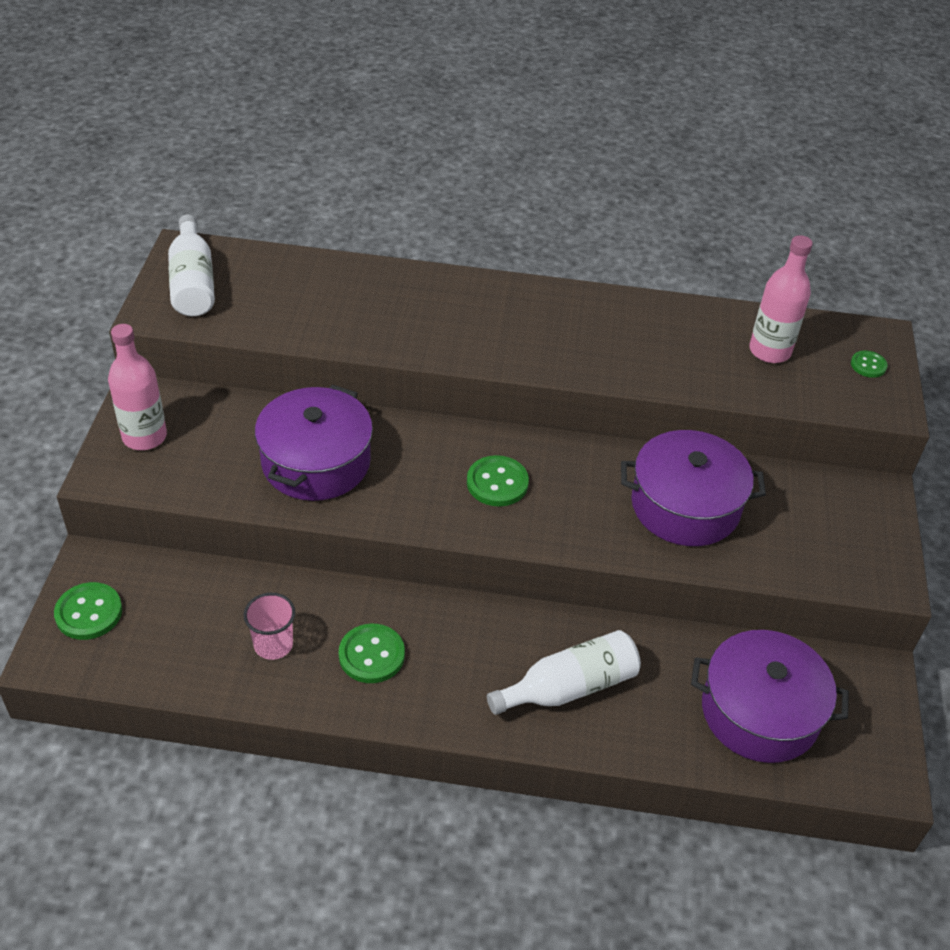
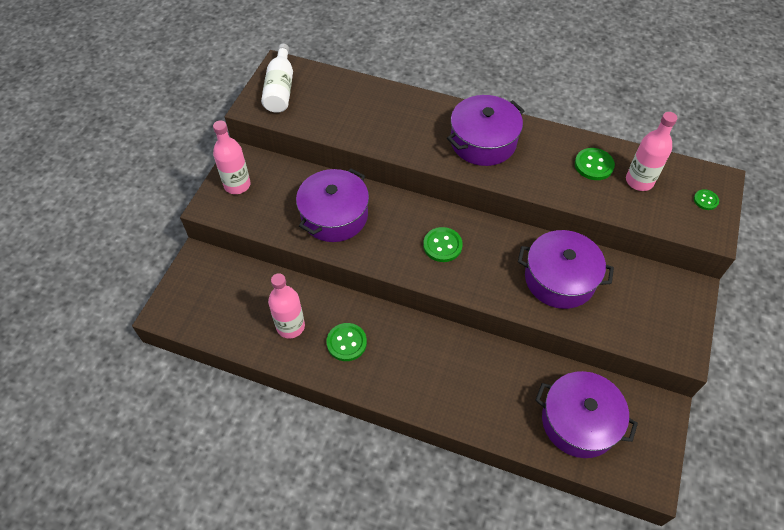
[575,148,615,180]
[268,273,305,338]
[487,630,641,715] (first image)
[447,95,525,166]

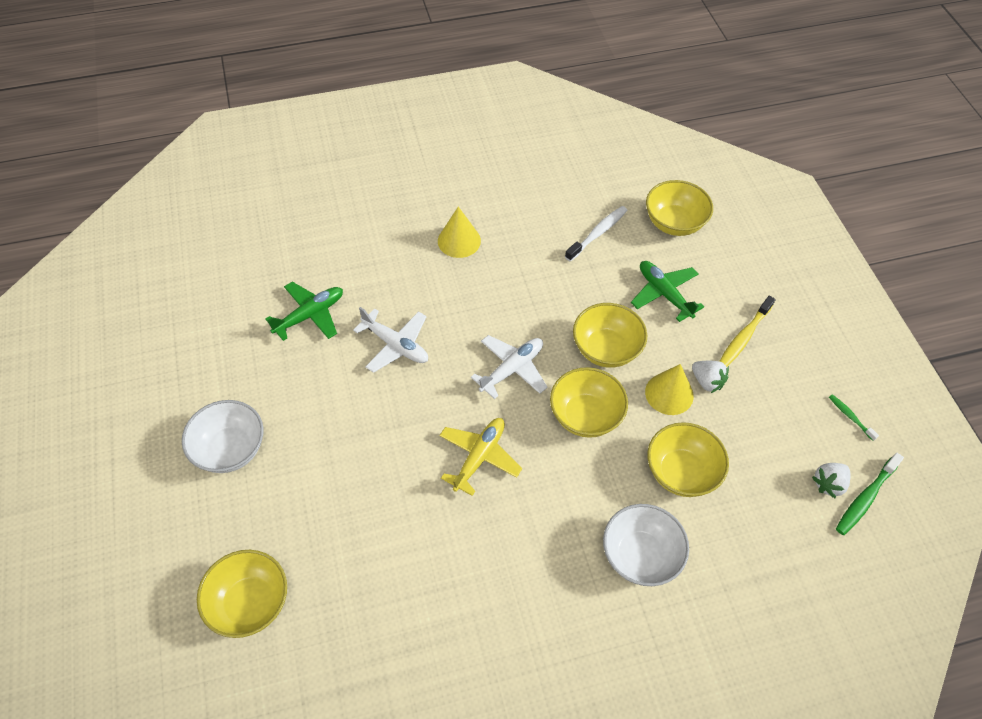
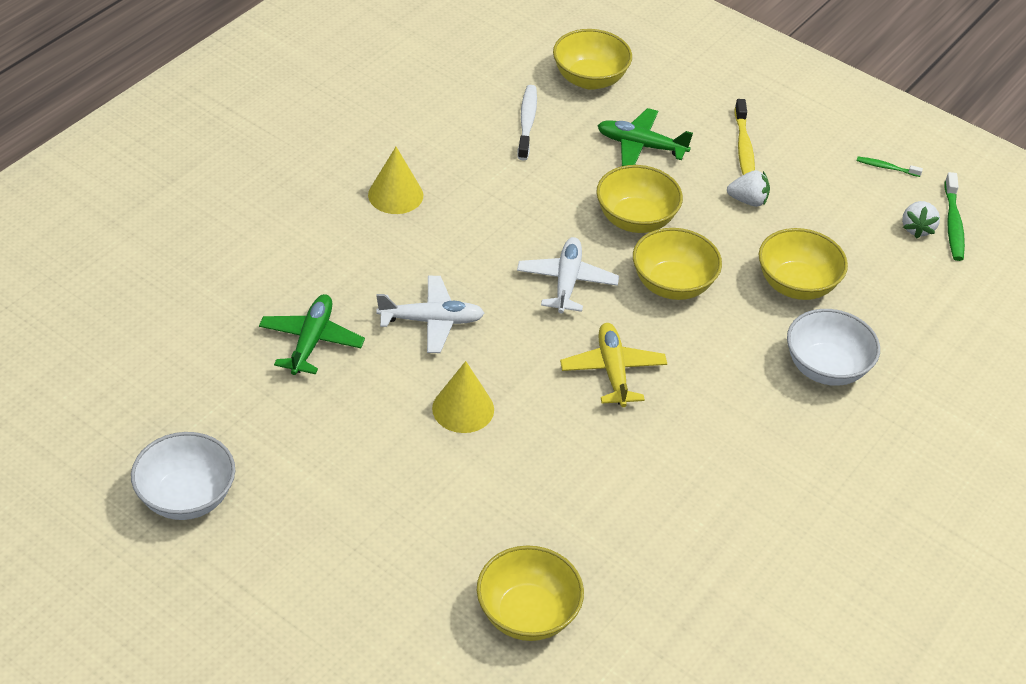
[432,361,494,433]
[131,432,235,520]

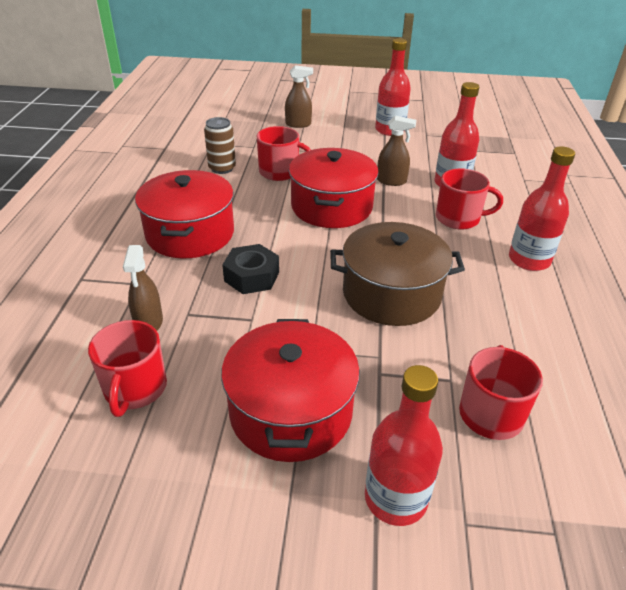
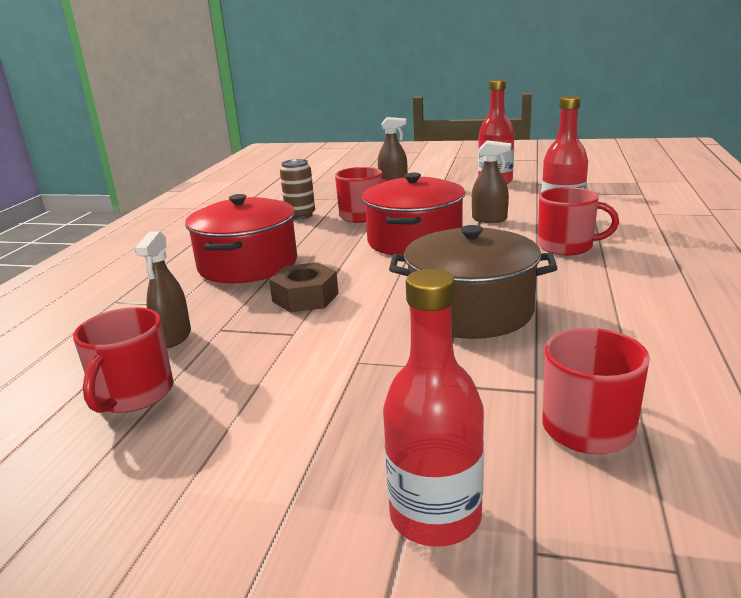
[509,146,575,271] (first image)
[269,262,339,312]
[221,319,360,462] (first image)

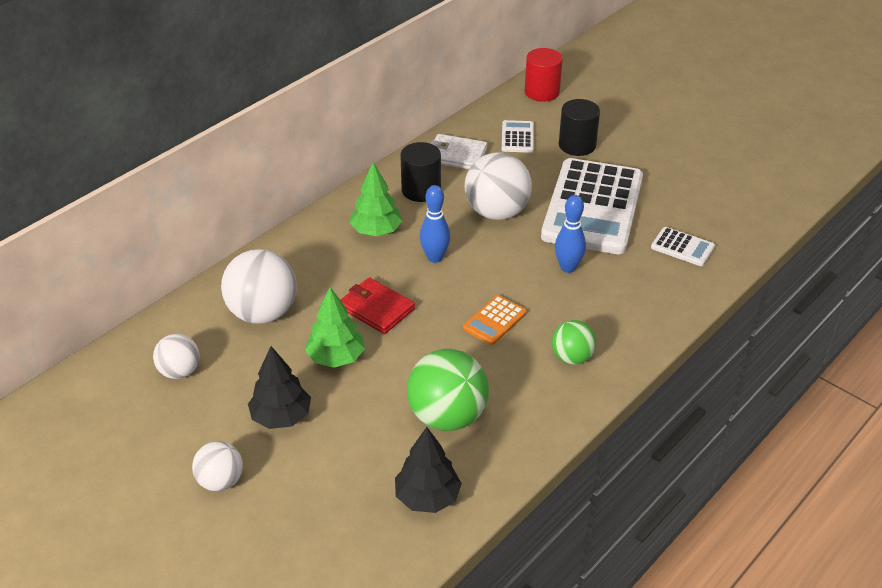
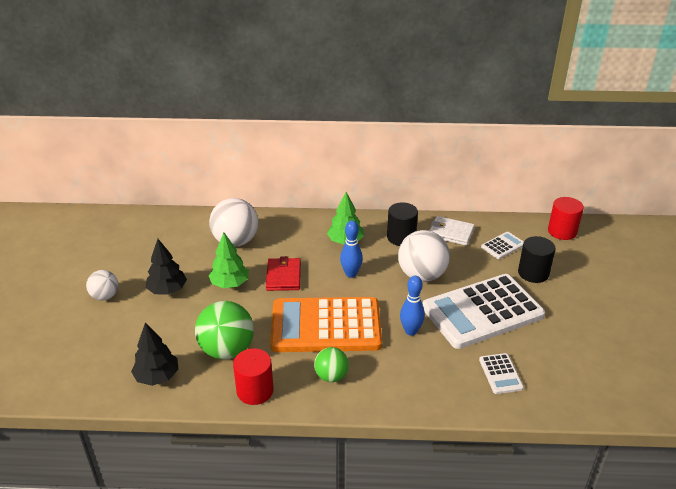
[429,216,475,246]
[270,297,382,352]
[153,334,200,379] (first image)
[233,348,274,405]

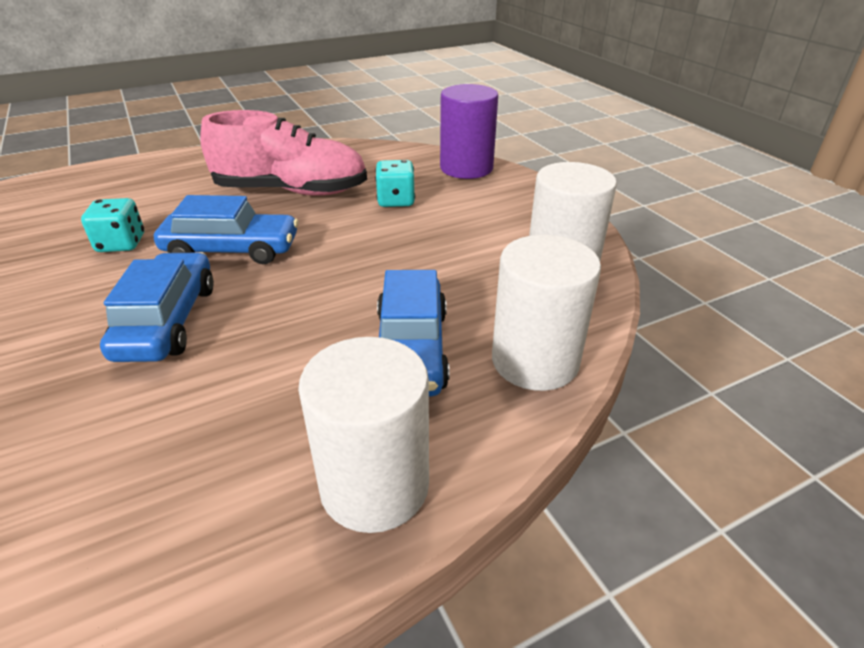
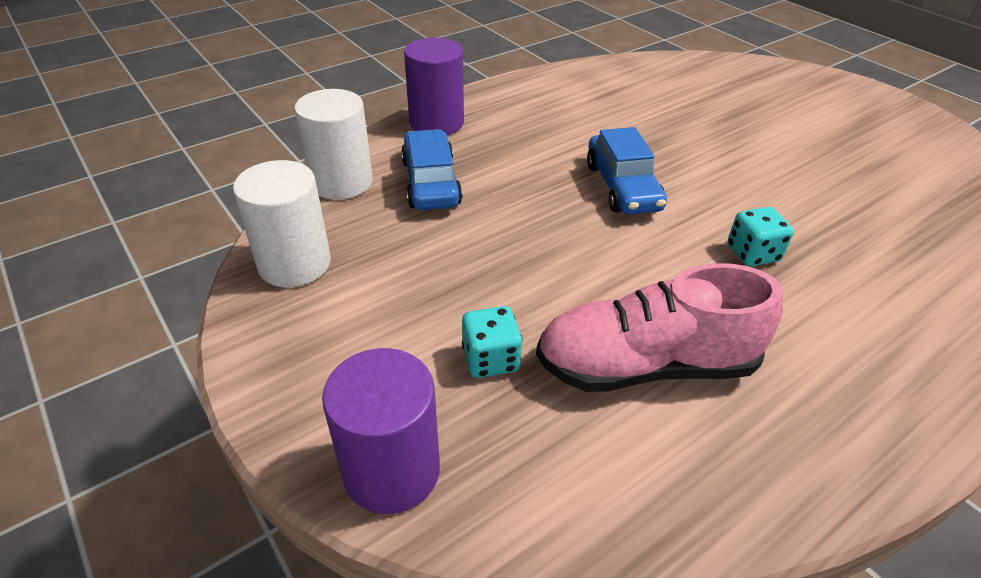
[154,195,299,264] (first image)
[404,38,464,135]

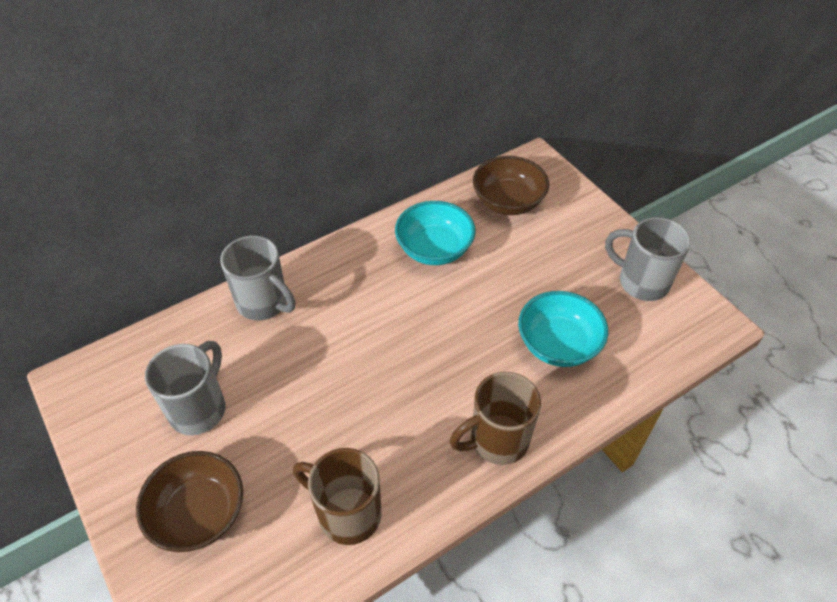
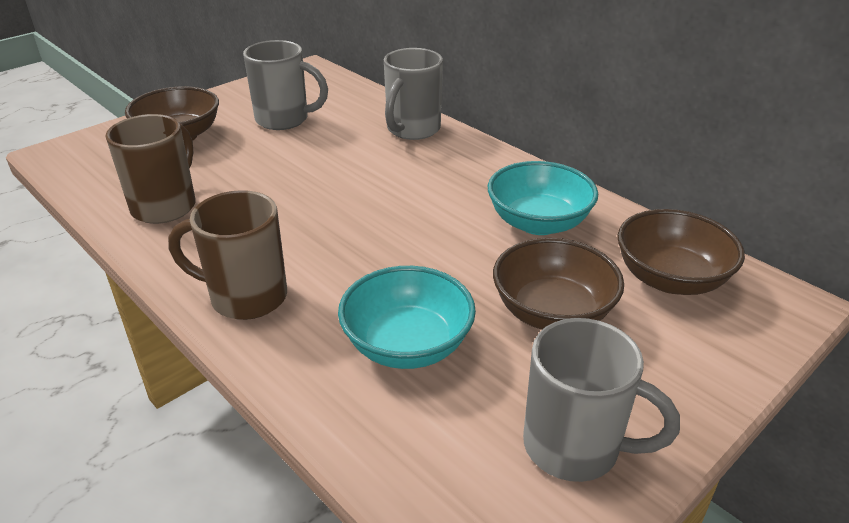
[523,318,680,482]
[168,190,287,320]
[493,238,624,330]

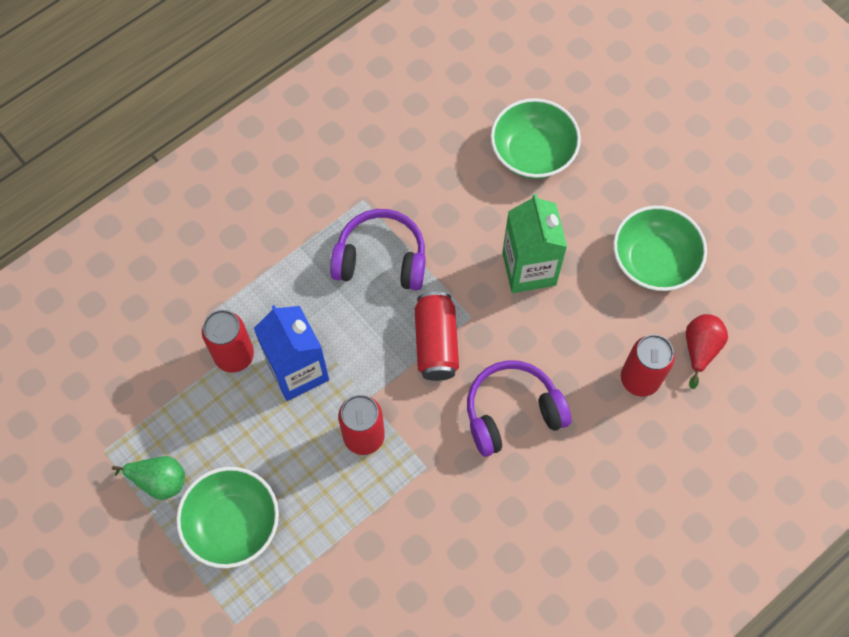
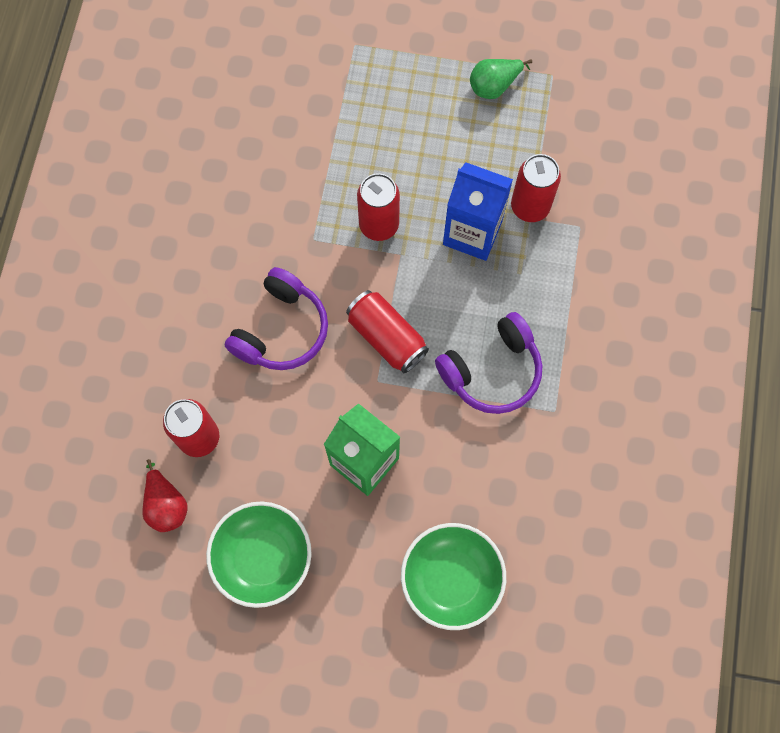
[176,467,279,568] (first image)

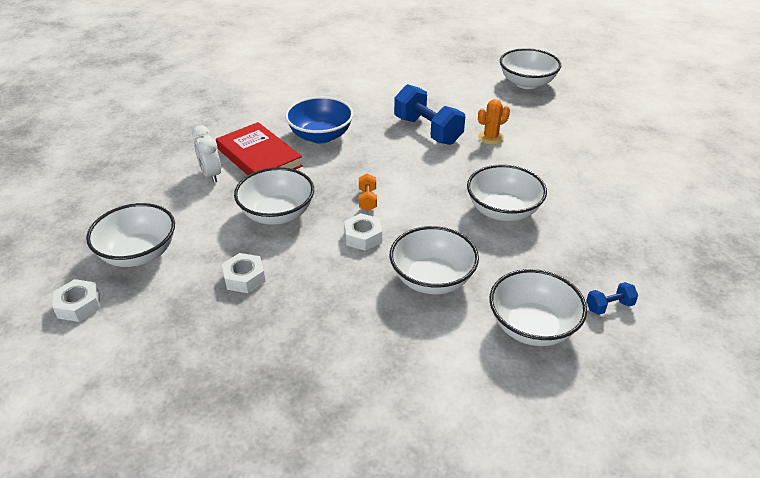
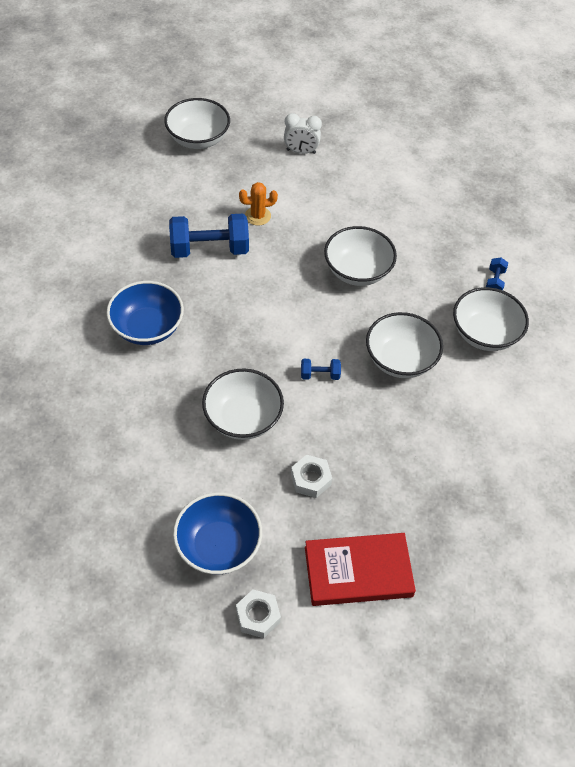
[239,182,278,226]
[305,533,416,606]
[284,113,322,154]
[359,174,377,211] (first image)
[173,492,262,574]
[301,359,341,380]

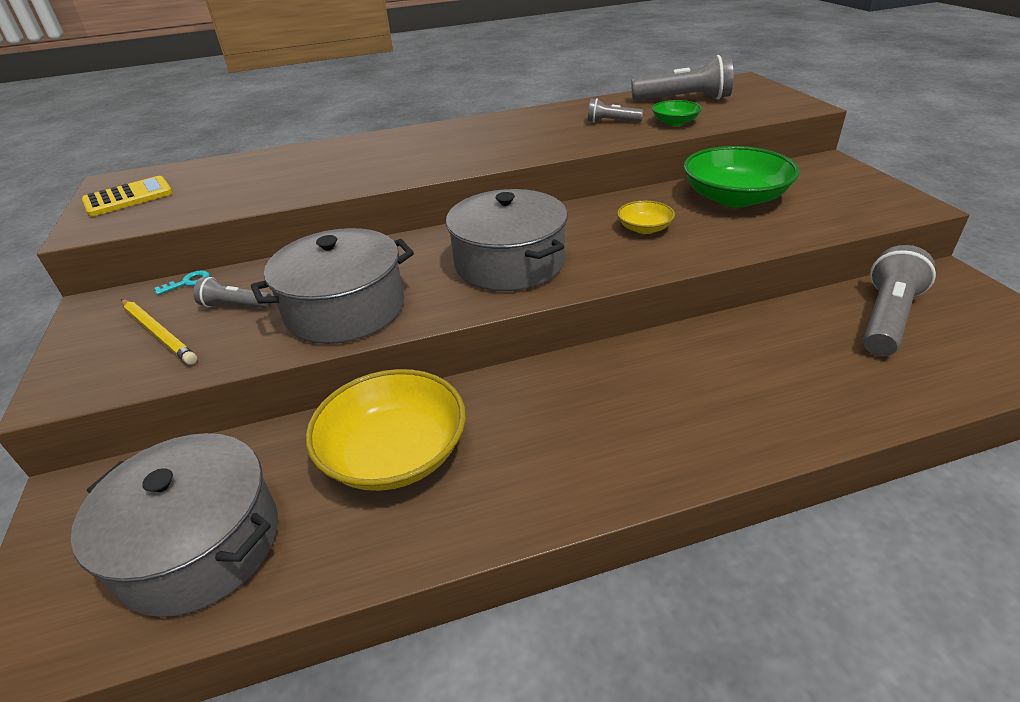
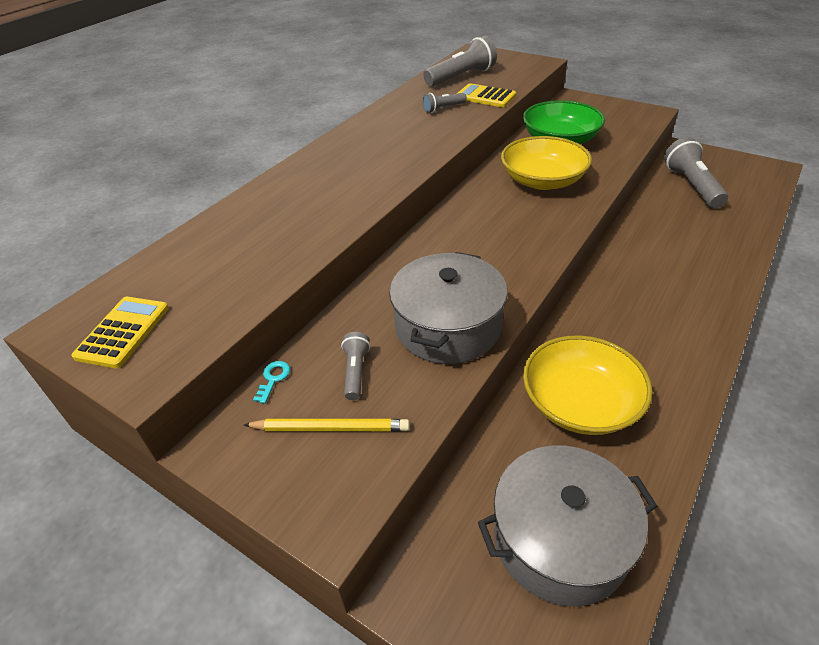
[457,83,516,107]
[446,189,568,291] (first image)
[501,136,592,190]
[341,332,371,400]

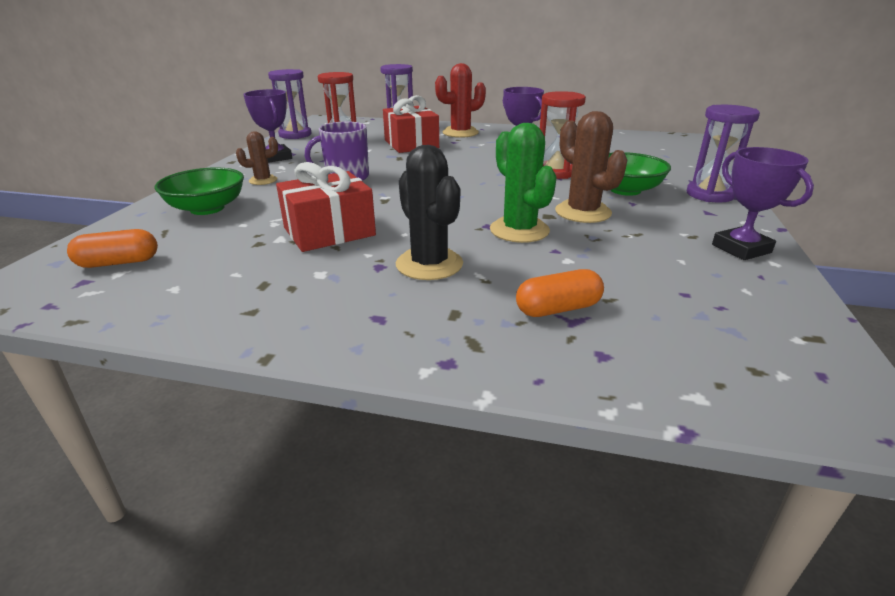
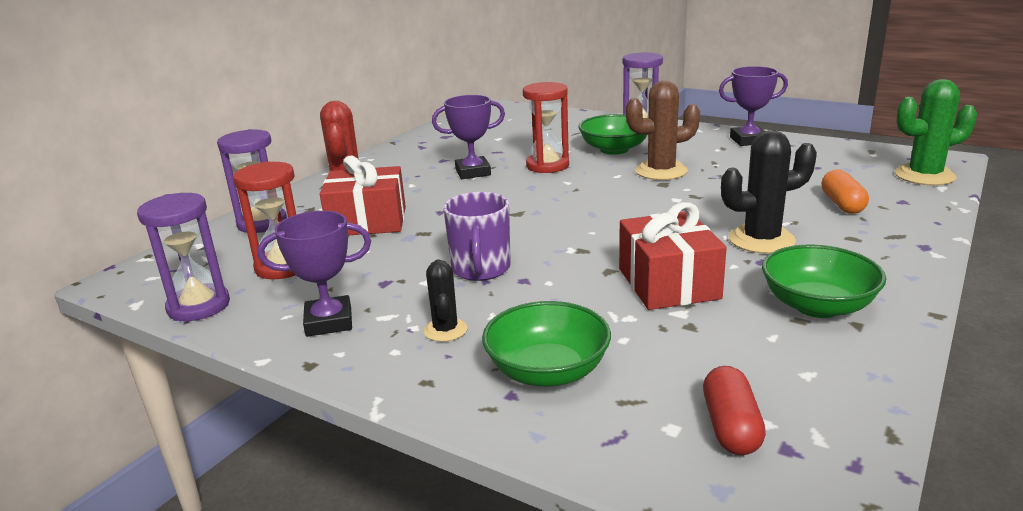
[895,79,977,186]
[424,259,468,342]
[703,366,766,455]
[762,245,886,318]

